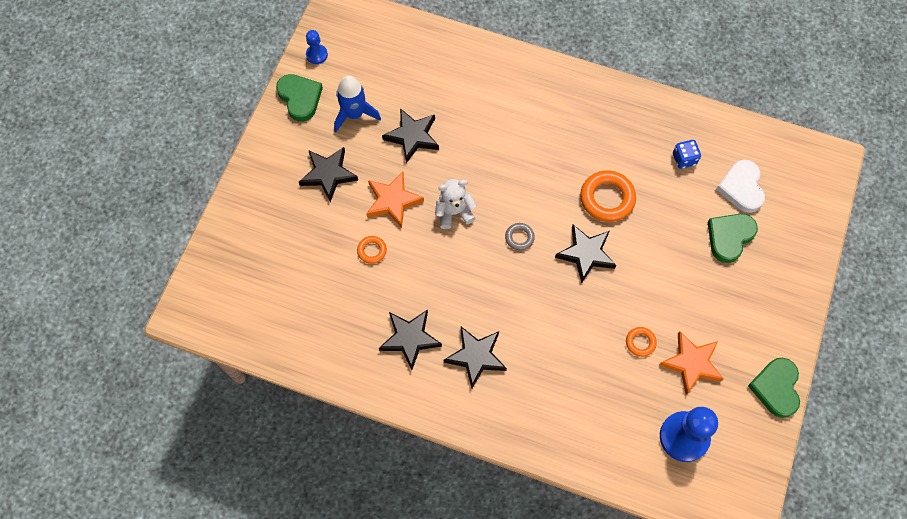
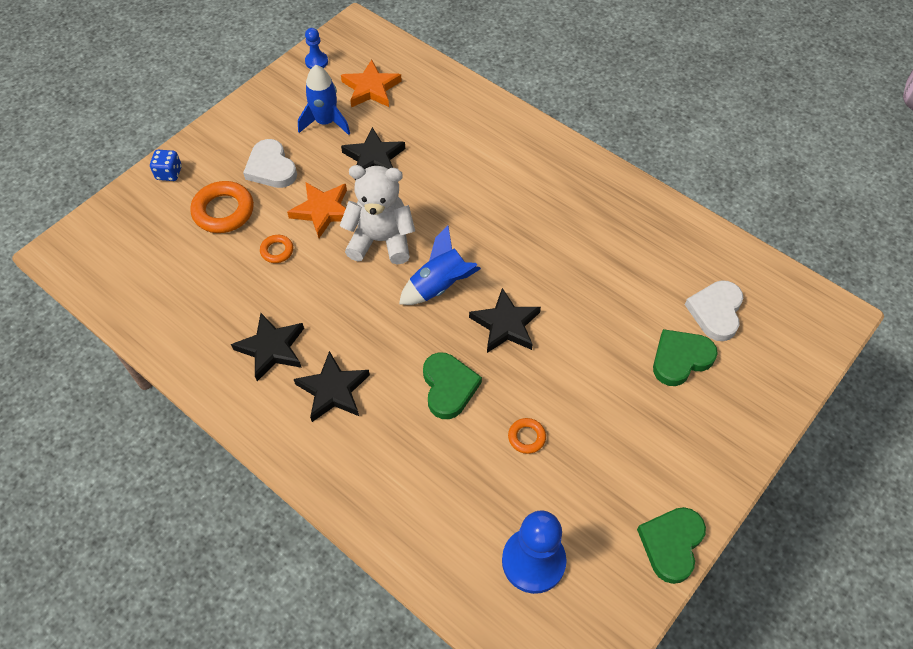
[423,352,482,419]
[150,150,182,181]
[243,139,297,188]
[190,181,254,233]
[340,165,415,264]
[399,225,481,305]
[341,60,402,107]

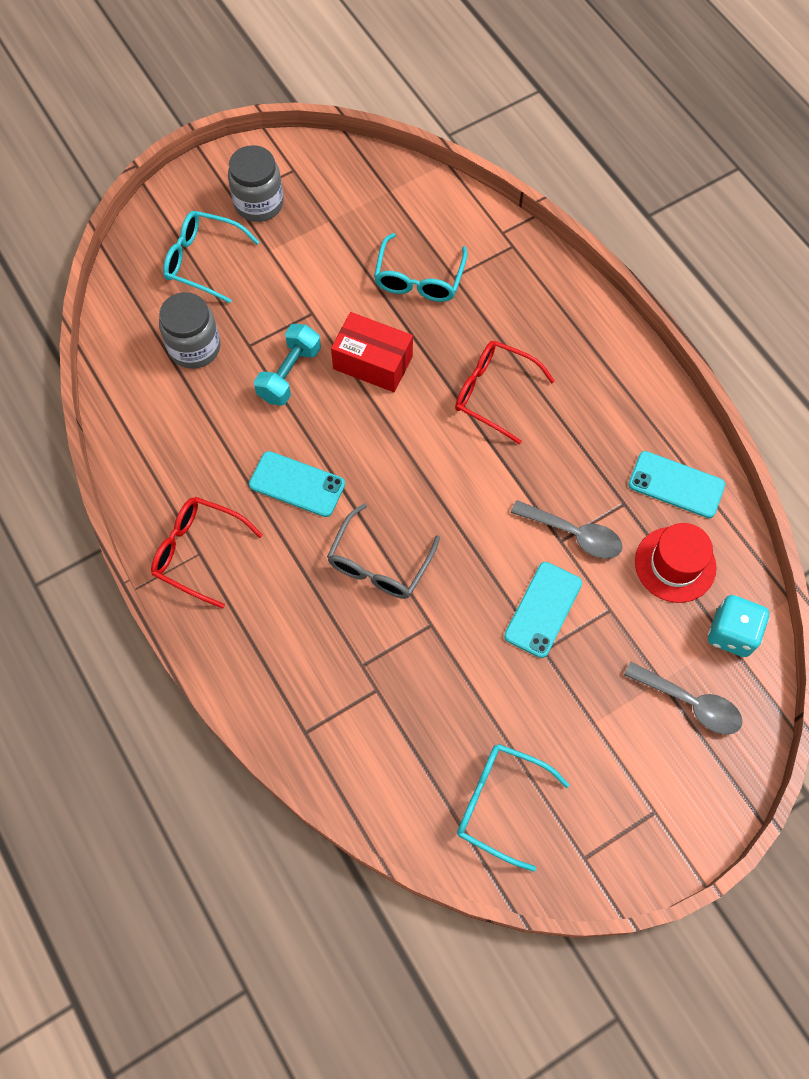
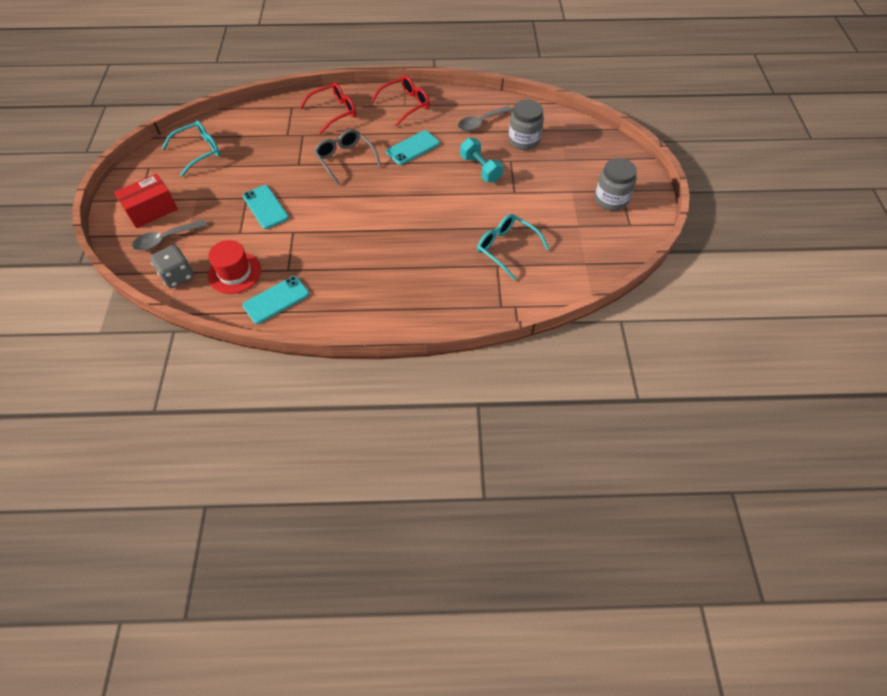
[163,211,259,303] (first image)
[114,173,178,228]
[300,82,356,134]
[458,106,513,131]
[150,245,194,288]

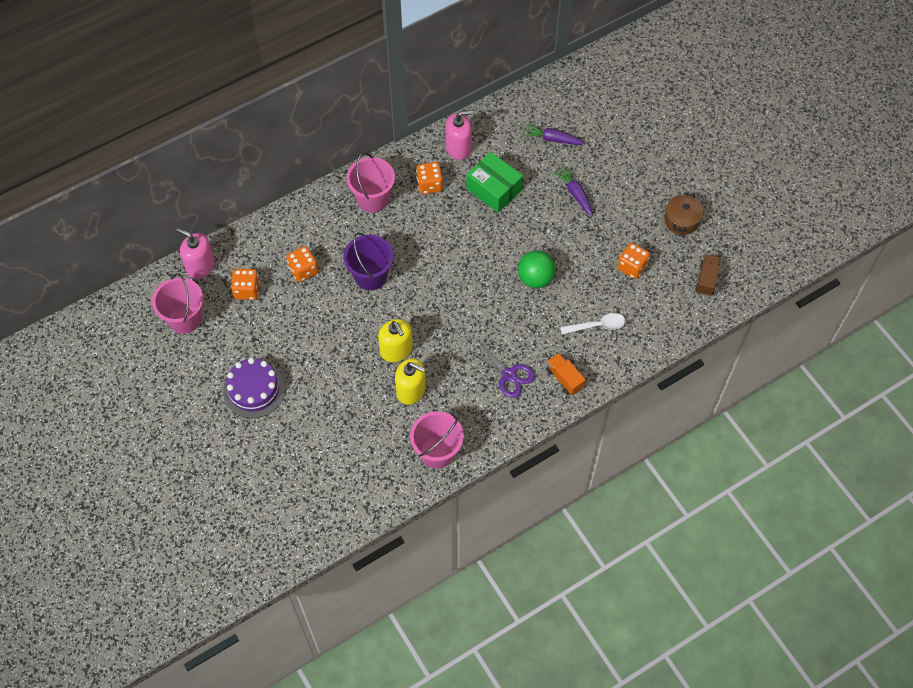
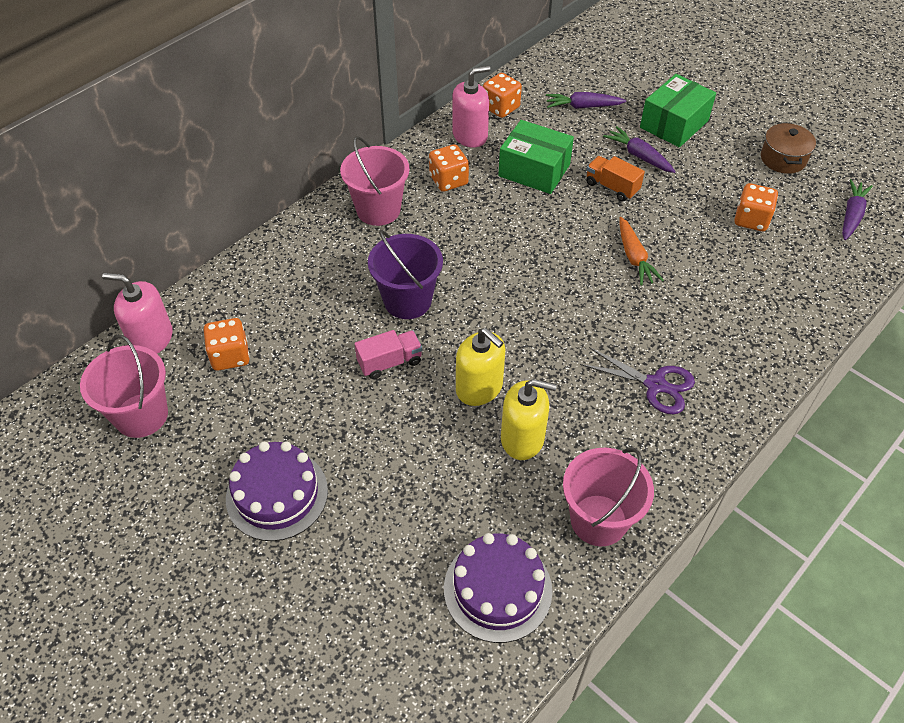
[483,73,522,118]
[619,217,664,286]
[842,179,873,240]
[560,313,626,334] (first image)
[586,156,645,201]
[640,74,716,147]
[354,330,422,379]
[444,533,552,643]

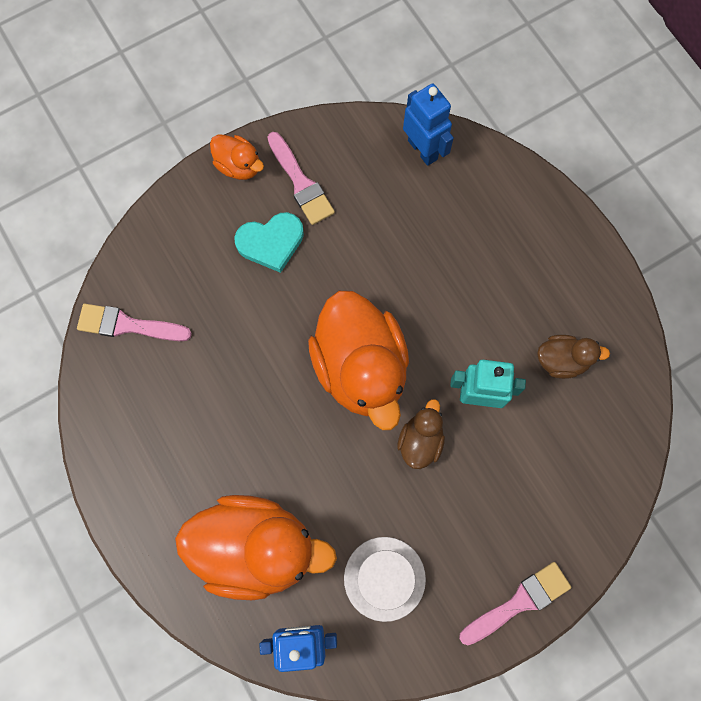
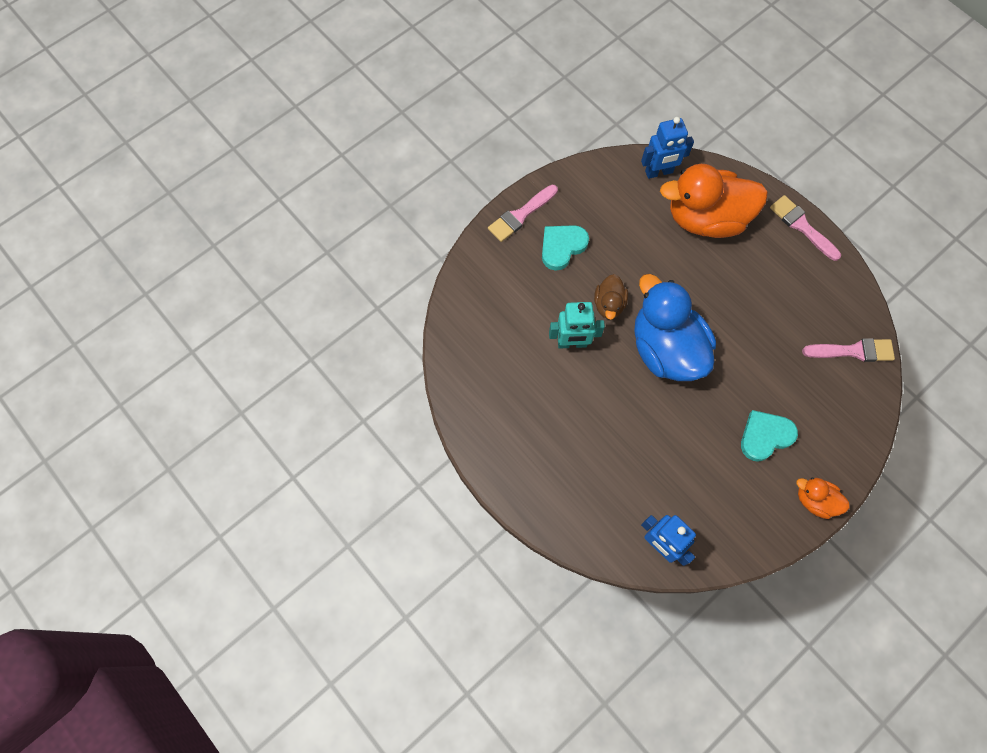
[770,195,841,261]
[634,274,716,381]
[537,335,610,379] (first image)
[344,537,426,622] (first image)
[542,225,589,271]

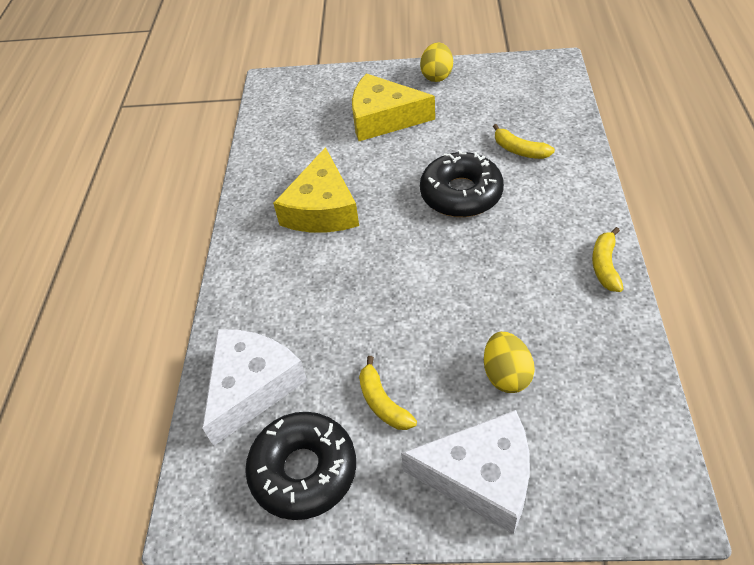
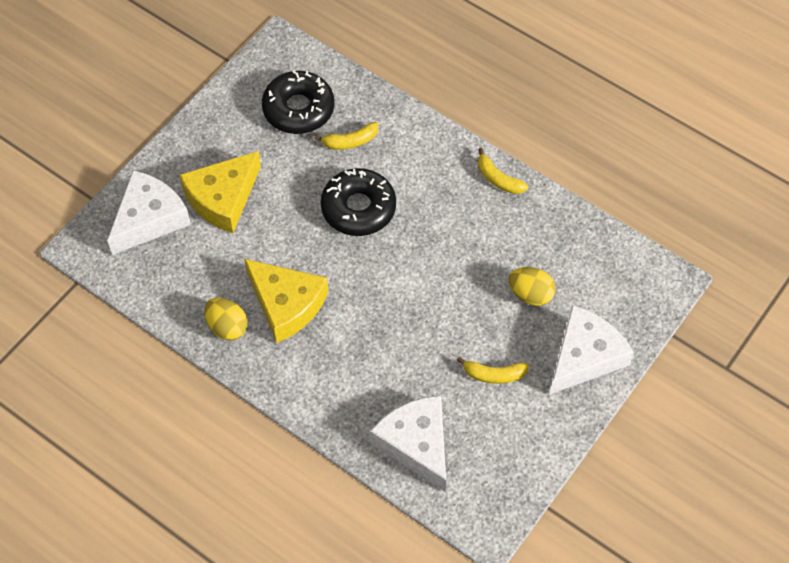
[204,298,248,340]
[262,70,334,134]
[107,170,191,255]

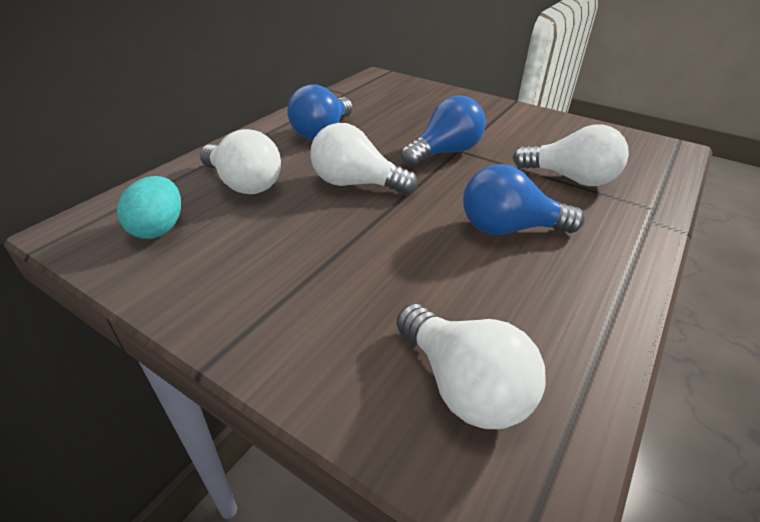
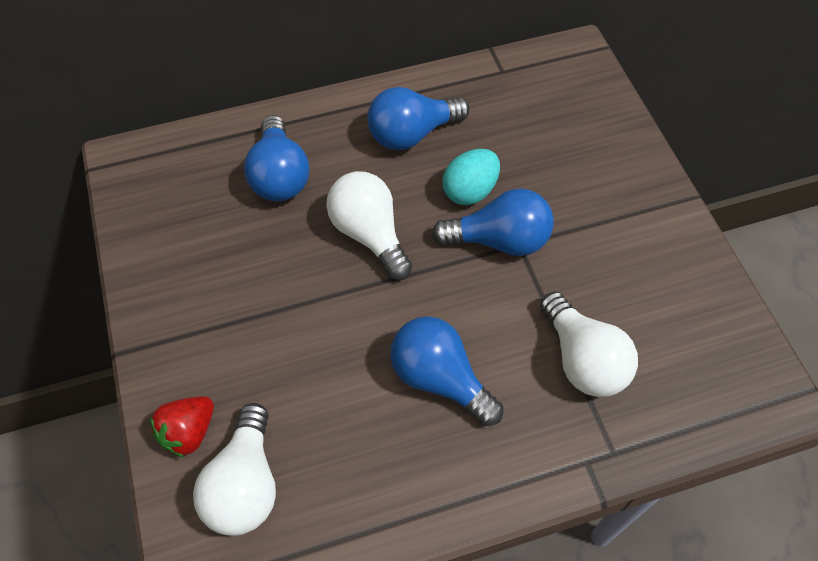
[244,115,309,201]
[443,149,500,205]
[150,396,214,458]

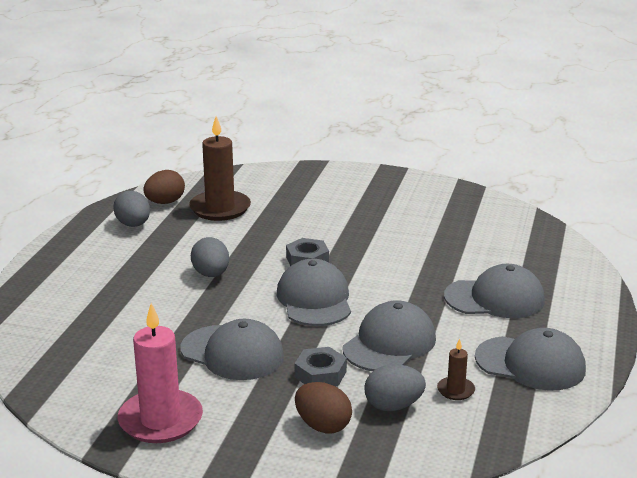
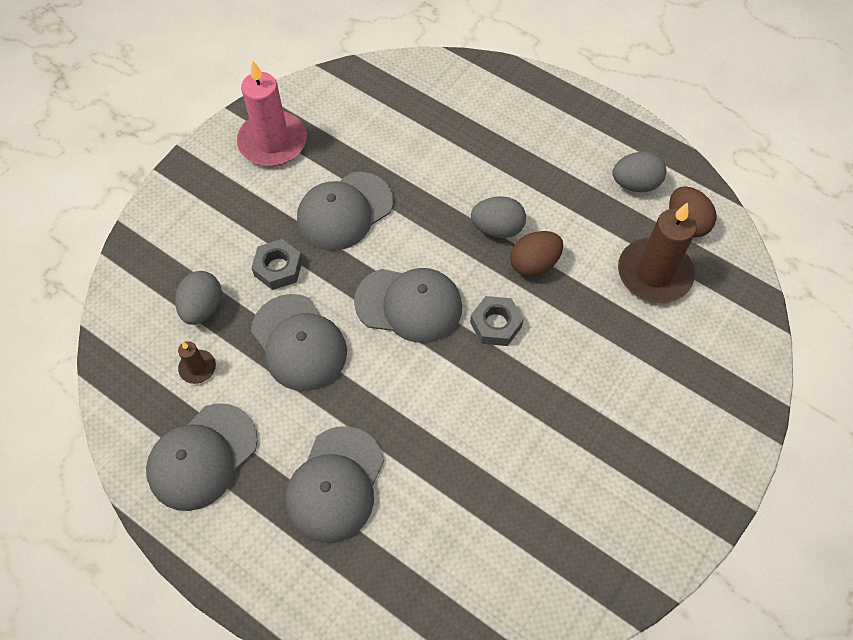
[510,231,563,277]

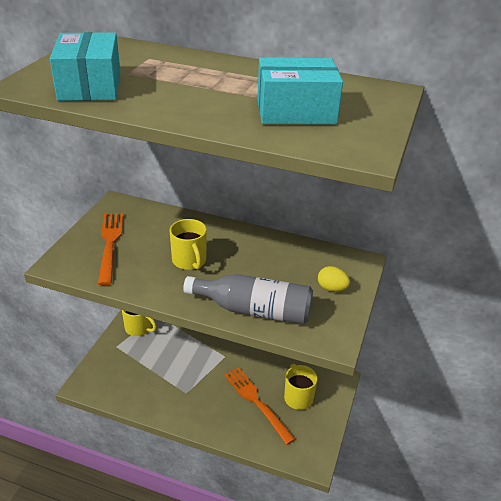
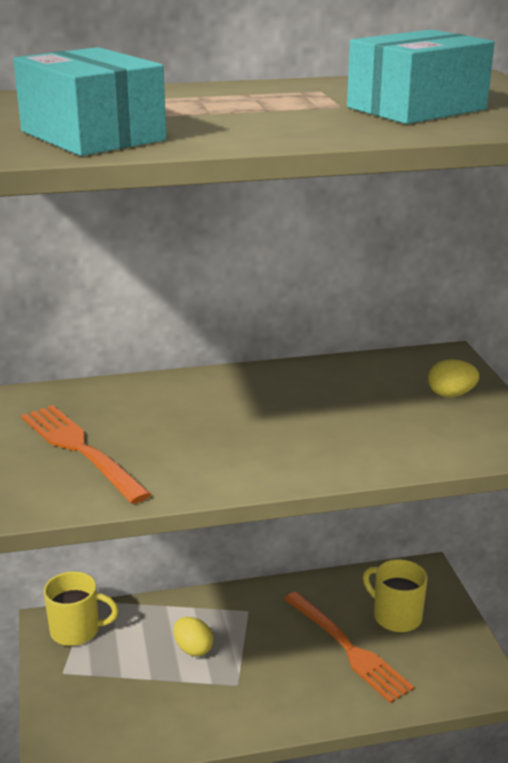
[170,219,207,270] (first image)
[183,274,313,324] (first image)
[284,592,414,703]
[173,617,213,657]

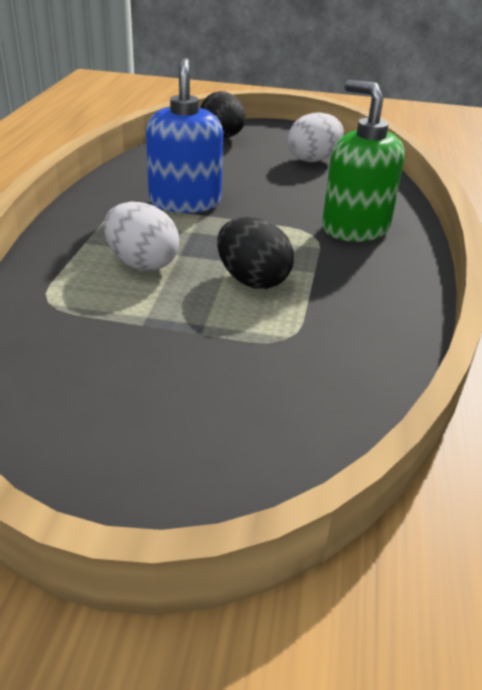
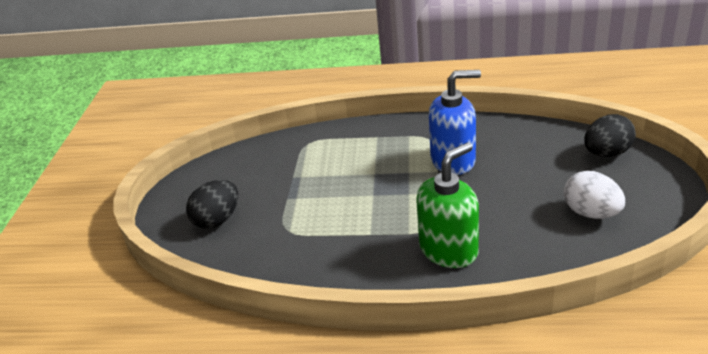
[104,202,179,271] (first image)
[186,180,238,229]

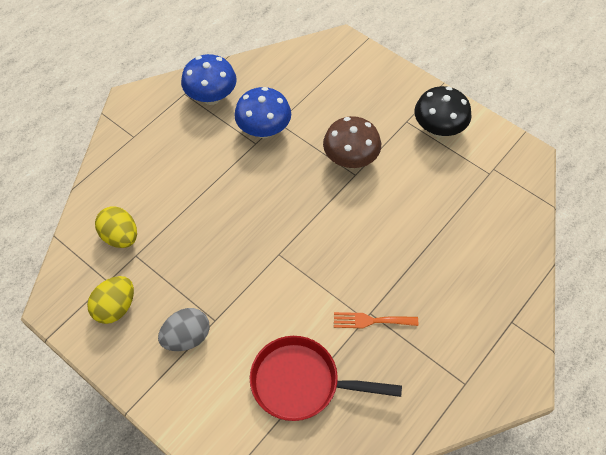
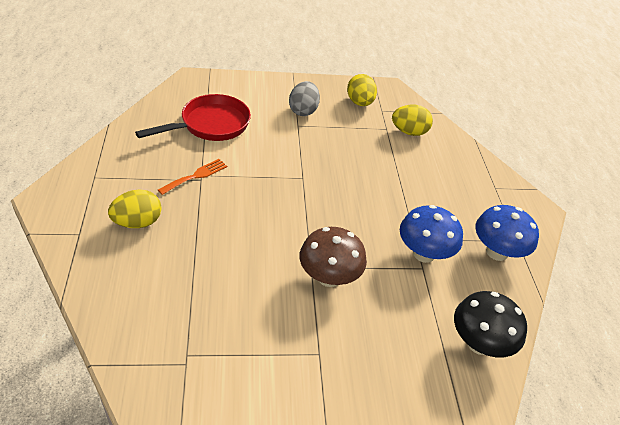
[454,291,527,357]
[108,190,161,228]

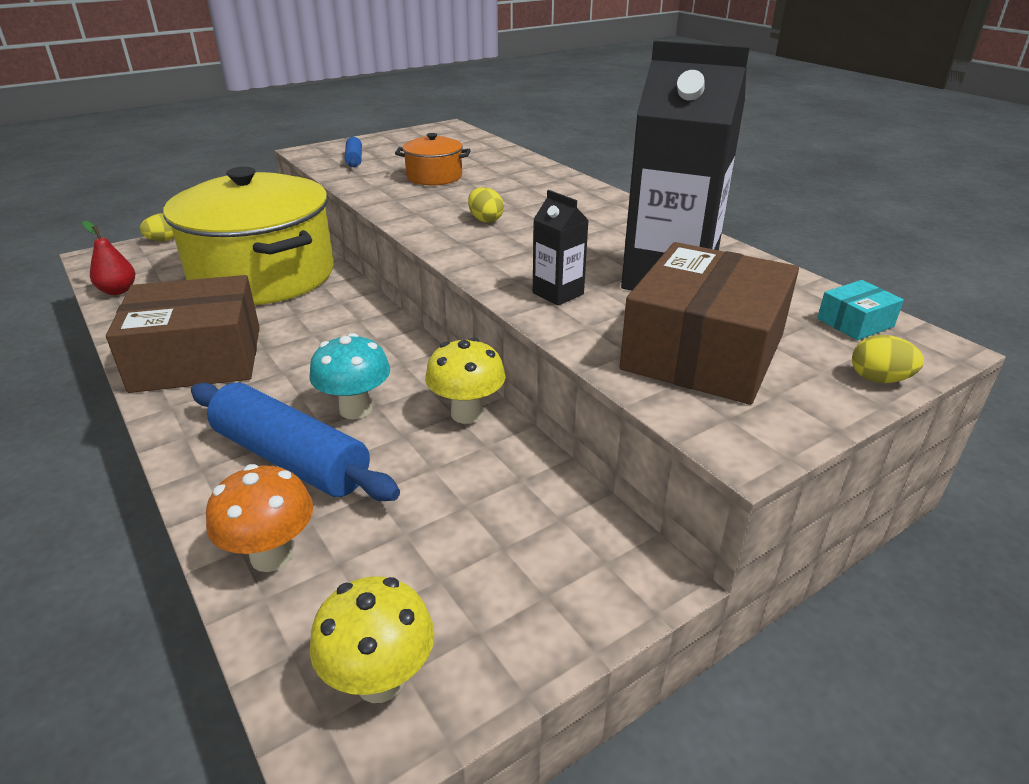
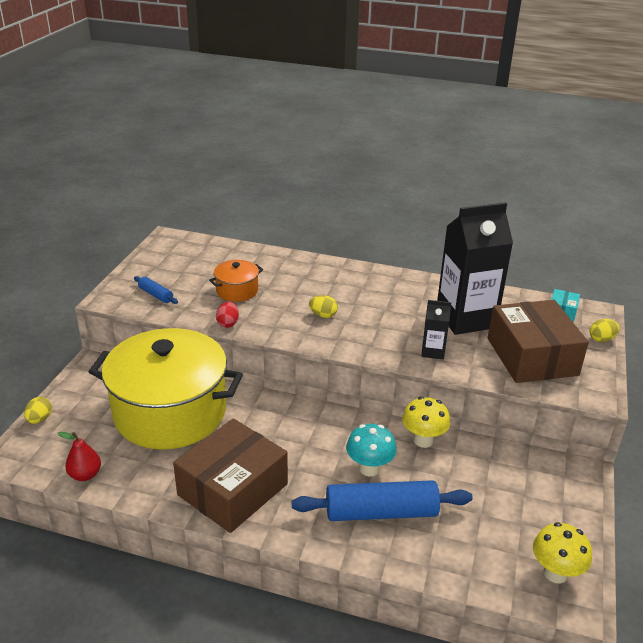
[206,464,313,572] (first image)
[216,302,239,328]

